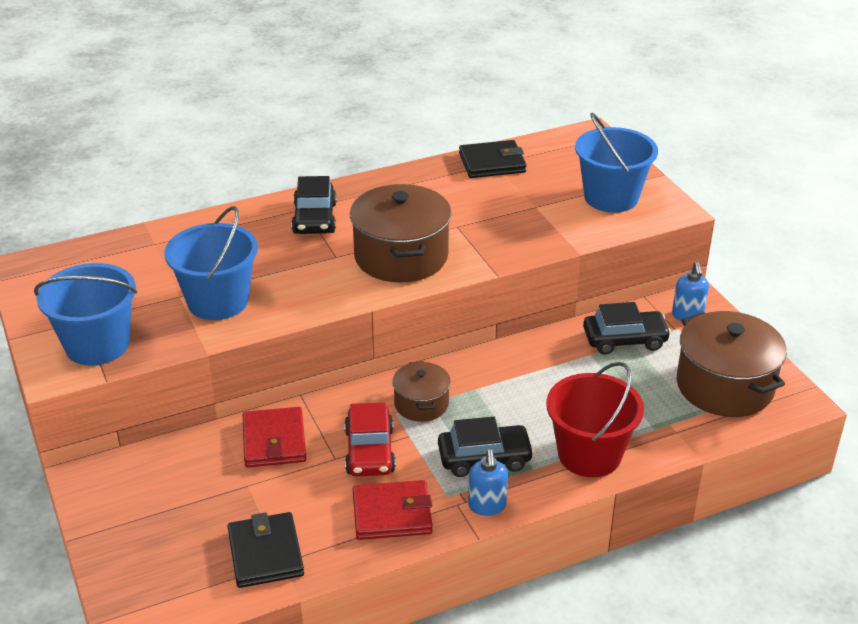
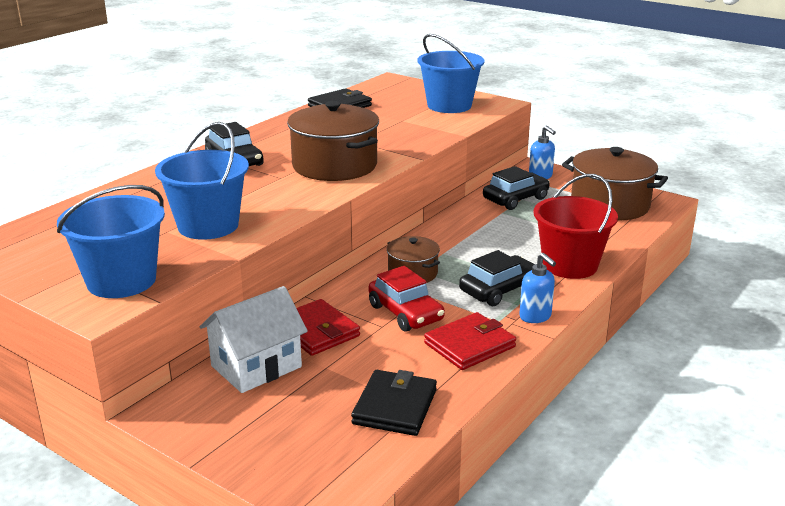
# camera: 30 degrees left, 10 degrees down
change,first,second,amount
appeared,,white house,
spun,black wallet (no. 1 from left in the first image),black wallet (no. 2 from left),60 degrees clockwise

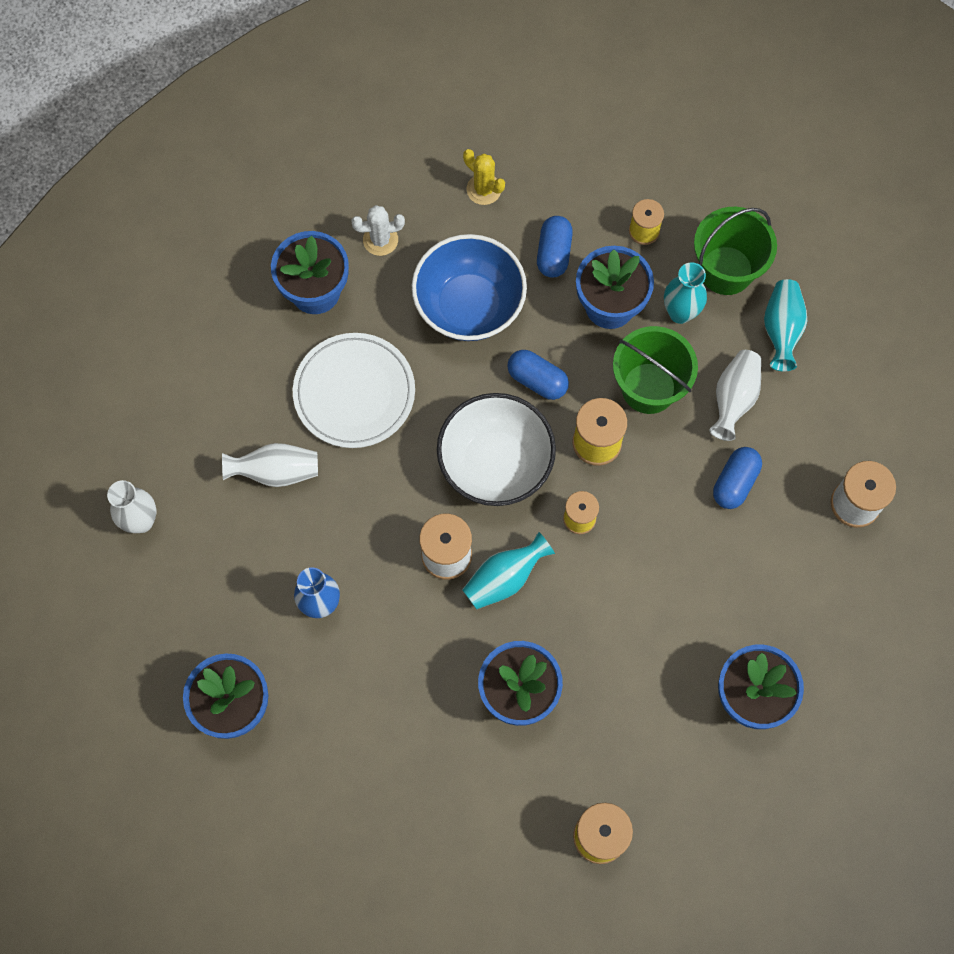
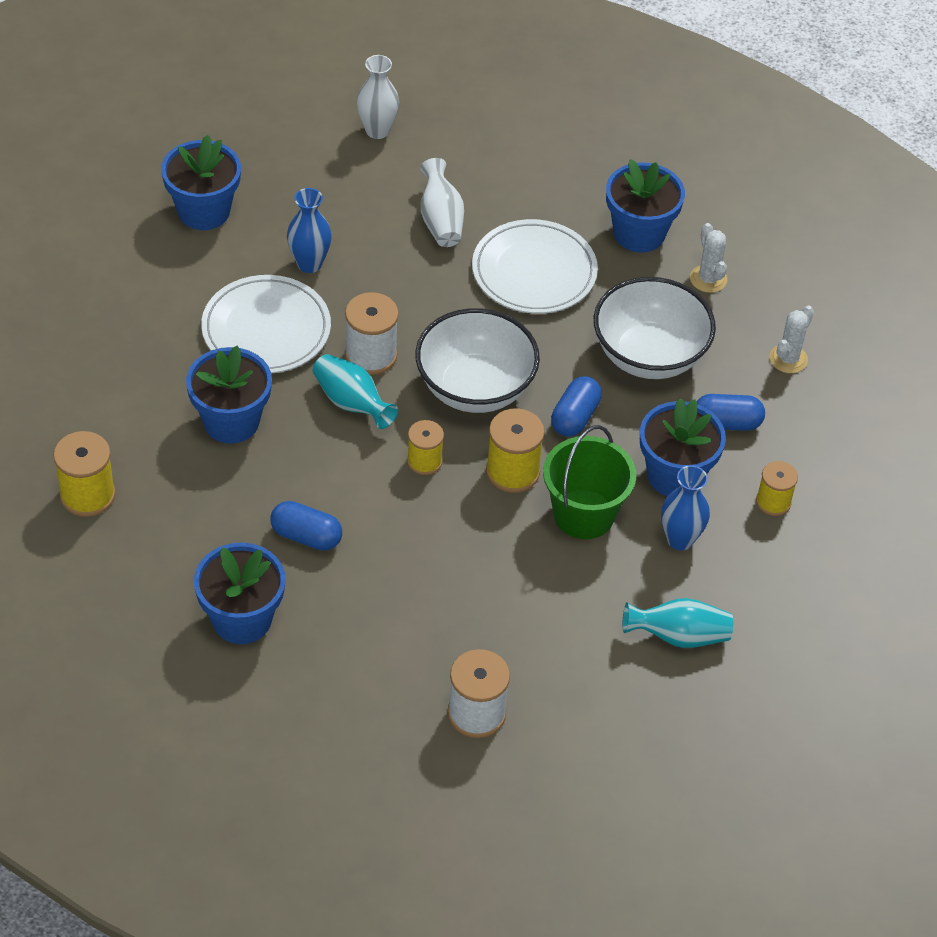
# camera: 80 degrees right, 20 degrees down
change,first,second,amount
missing,green bucket (no. 2 from left),,
missing,white vase (no. 3 from left),,
appeared,,white plate (no. 1 from left),
relocated,blue capsule (no. 3 from left in the first image),blue capsule (no. 1 from left),
colour,blue bowl,white bowl (no. 2 from left),
colour,yellow cactus,white cactus (no. 2 from left),
colour,turquoise vase (no. 2 from left),blue vase (no. 2 from left),

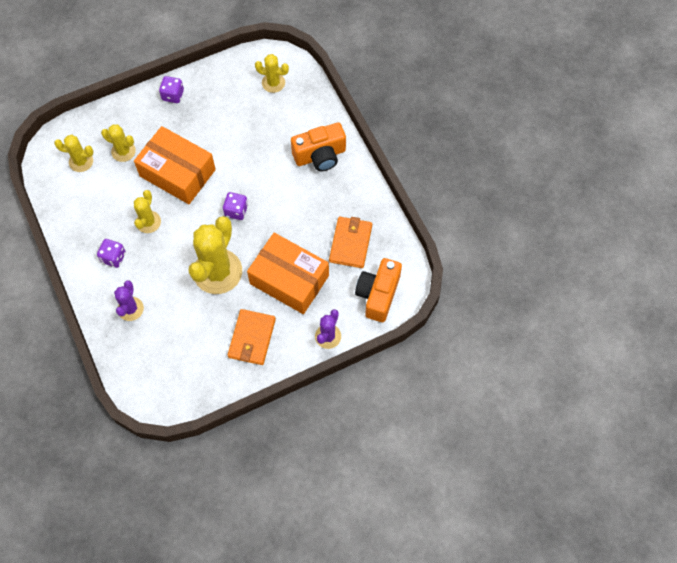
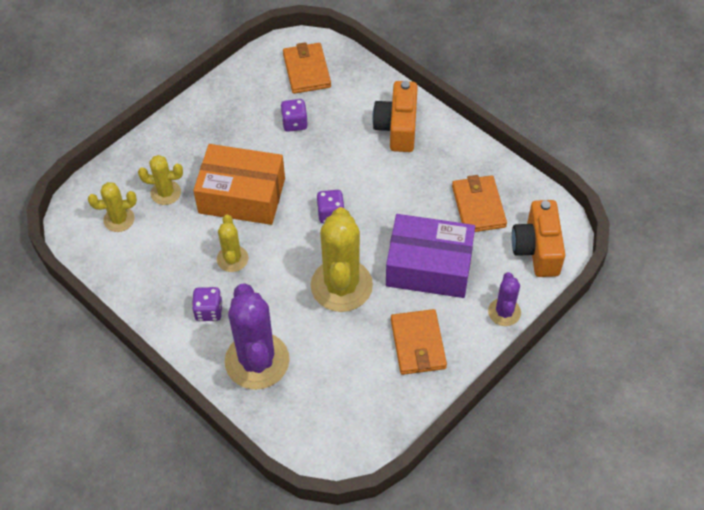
# camera: 20 degrees left, 10 degrees down
change,first,second,amount
relocated,purple dice (no. 2 from left),,
exchanged,yellow cactus (no. 5 from left),orange wallet (no. 1 from left),
colour,orange box (no. 2 from left),purple box,
spun,orange camera (no. 1 from left),,135 degrees clockwise
size,purple cactus (no. 1 from left),,x1.92

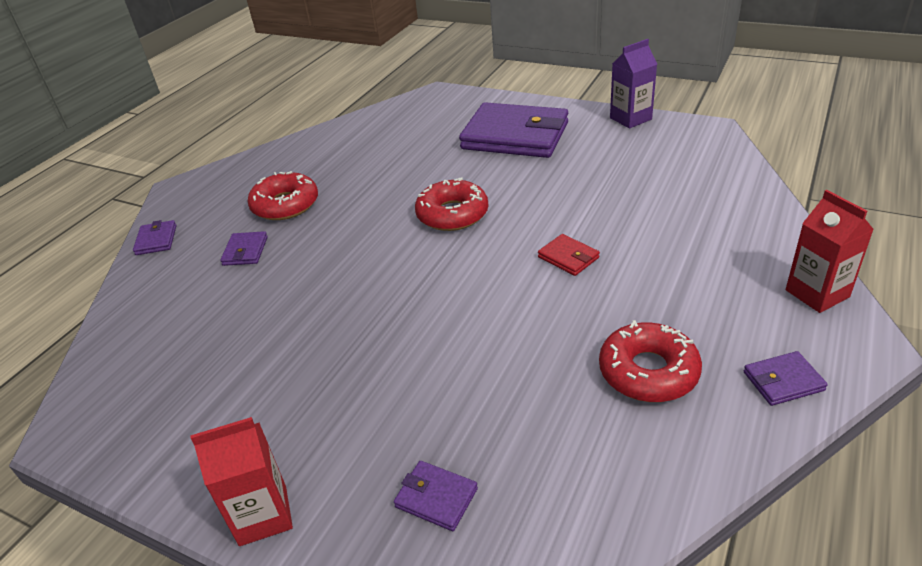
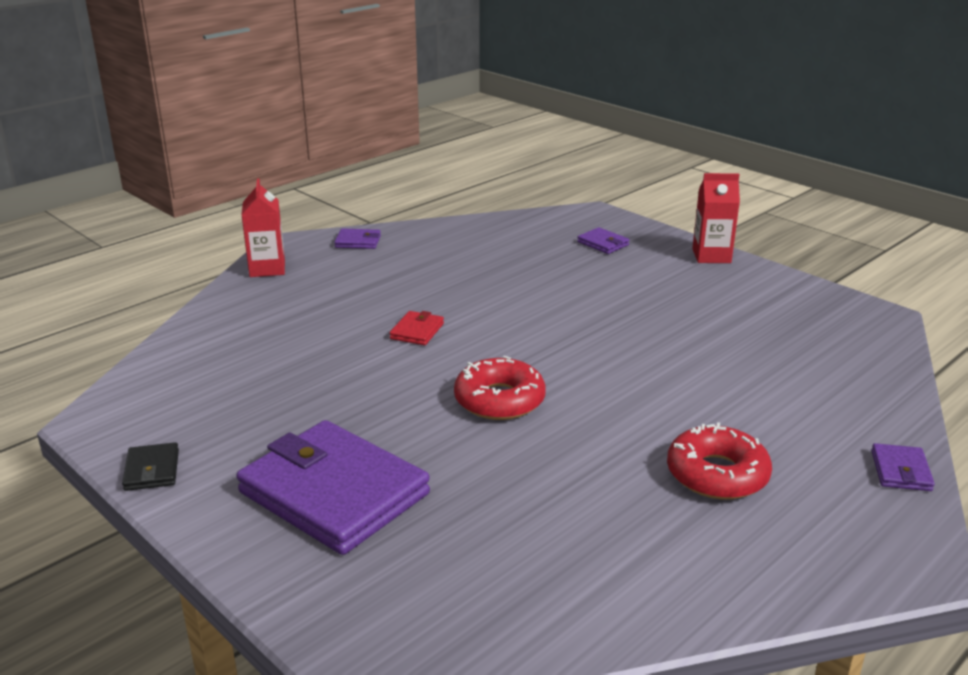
# camera: 165 degrees left, 10 degrees down
change,first,second,amount
missing,purple wallet (no. 2 from left),,
missing,red donut (no. 3 from left),,
exchanged,purple carton,black wallet,
spun,red wallet,,45 degrees clockwise

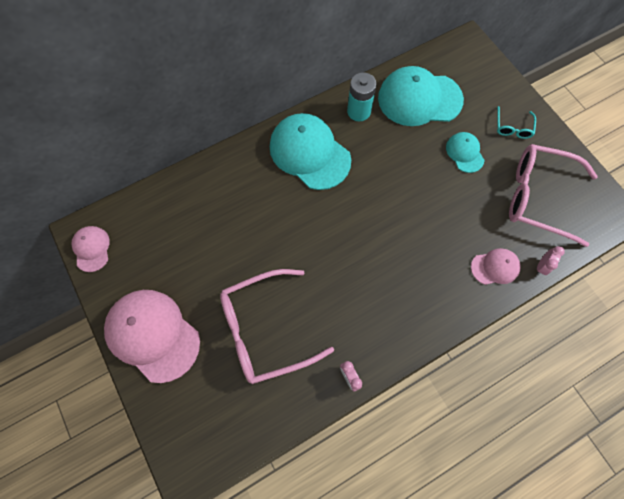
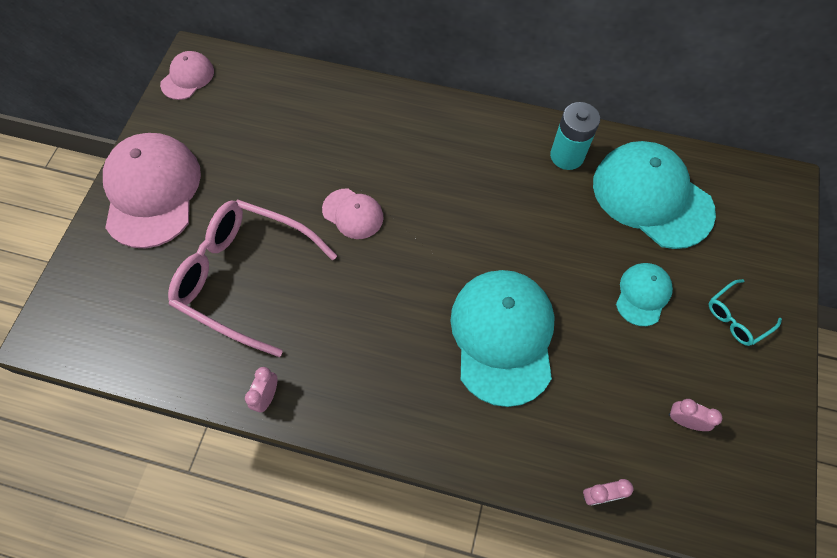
# camera: 45 degrees right, 5 degrees down
change,first,second,amount
relocated,turquoise cap (no. 1 from left),,
relocated,pink cap (no. 3 from left),,
exchanged,pink glasses (no. 2 from left),pink clock (no. 3 from left),

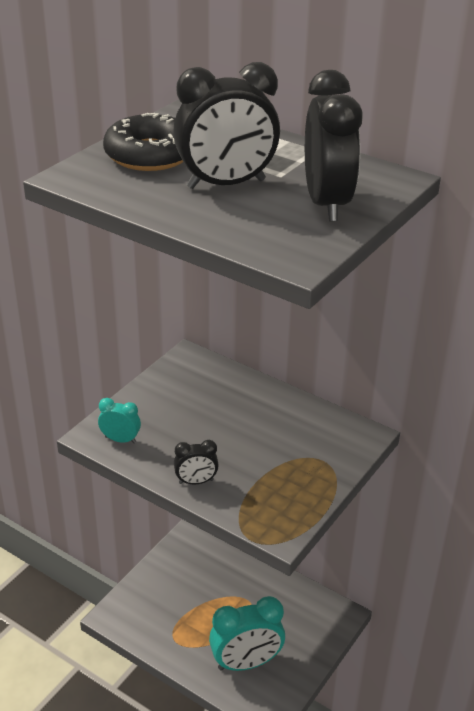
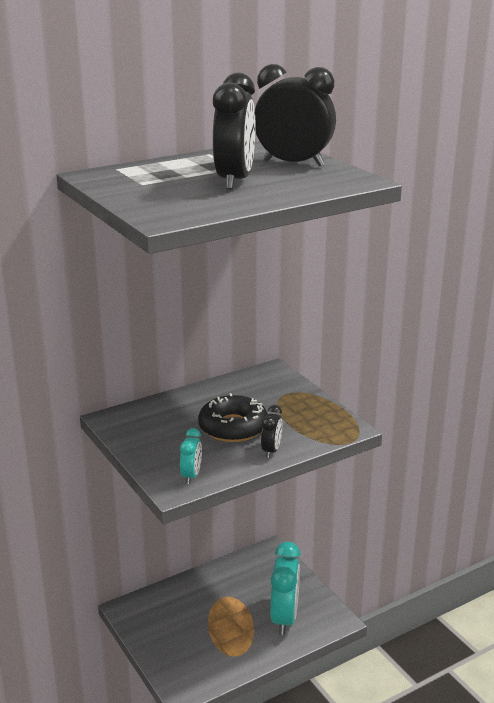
# camera: 65 degrees left, 10 degrees down
change,first,second,amount
relocated,black donut,,
spun,turquoise clock (no. 1 from left),,150 degrees clockwise

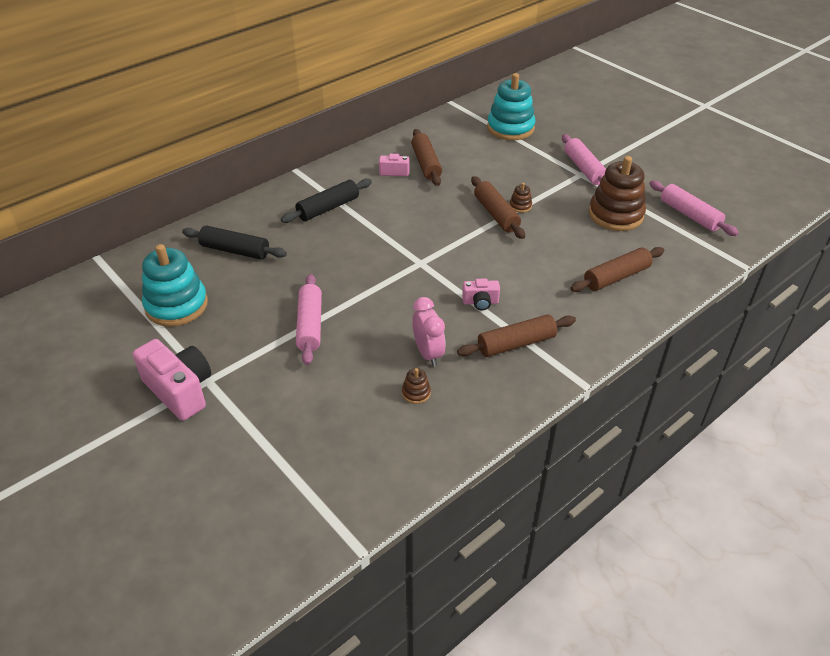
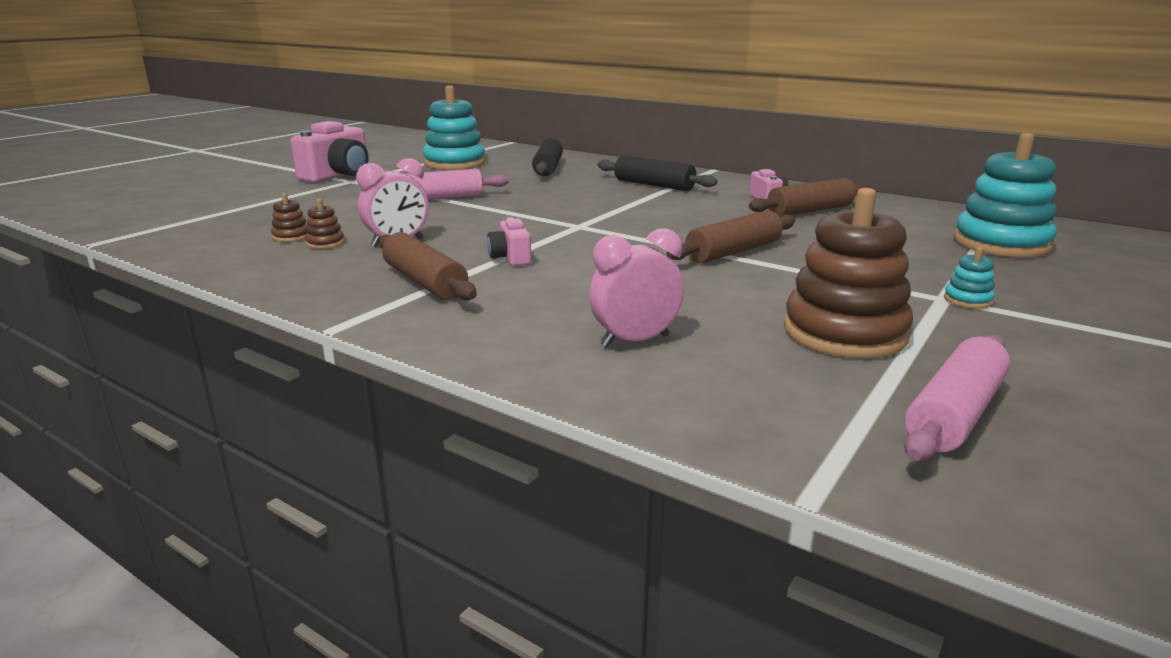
# camera: 75 degrees right, 20 degrees down
change,first,second,amount
relocated,brown stacking toy (no. 2 from left in the first image),brown stacking toy (no. 1 from left),
exchanged,pink rolling pin (no. 2 from left),turquoise stacking toy (no. 2 from left),
exchanged,brown rolling pin (no. 4 from left),pink clock (no. 2 from left),

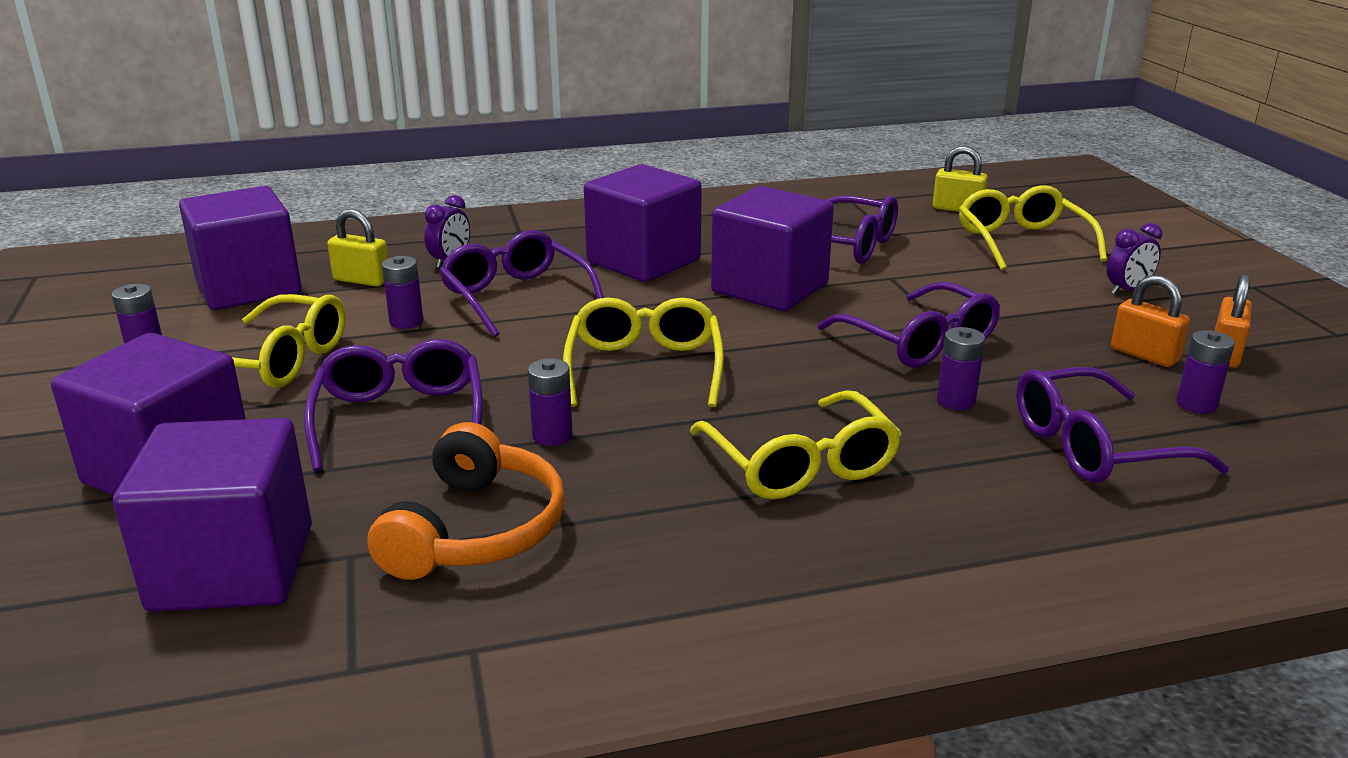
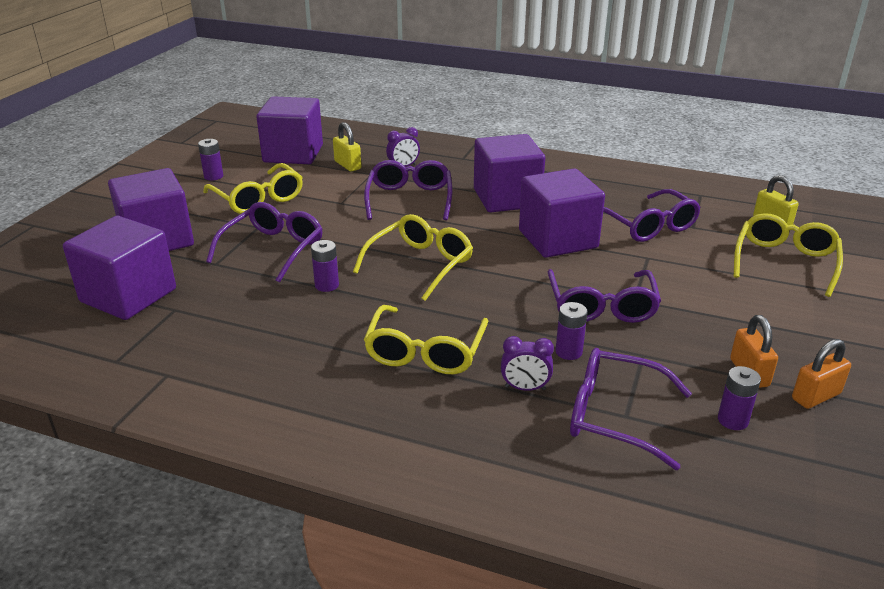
# camera: 35 degrees right, 5 degrees up
change,first,second,amount
missing,orange headphones,,
missing,purple battery (no. 2 from left),,
relocated,purple clock (no. 2 from left),,

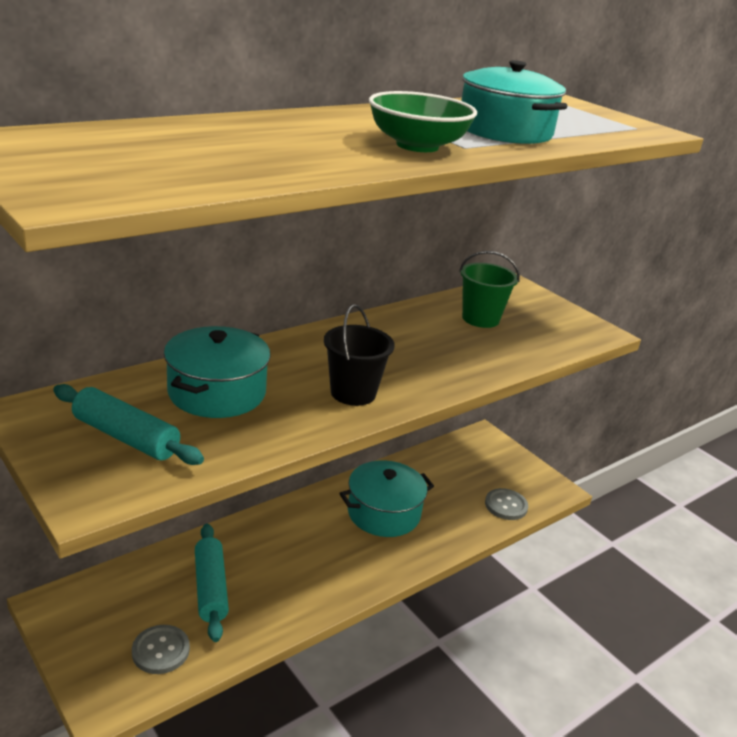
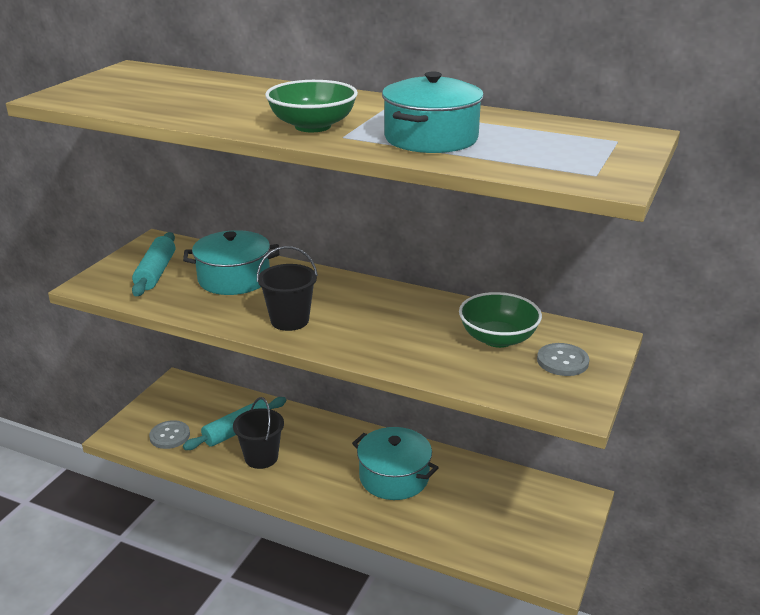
# camera: 65 degrees right, 0 degrees up
change,first,second,amount
appeared,,black bucket (no. 1 from left),
relocated,grey button (no. 2 from left),,
exchanged,green bucket,green bowl (no. 2 from left),

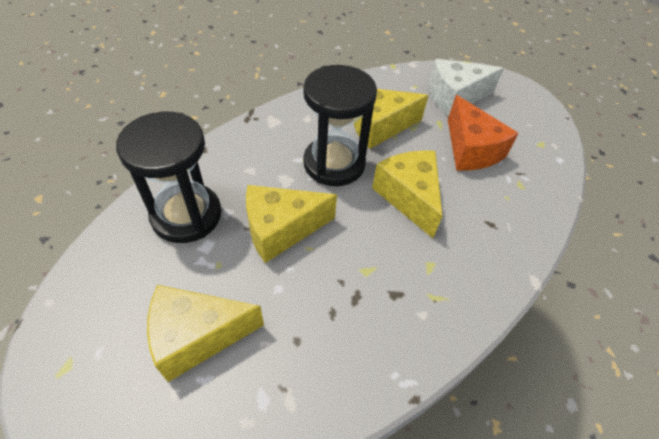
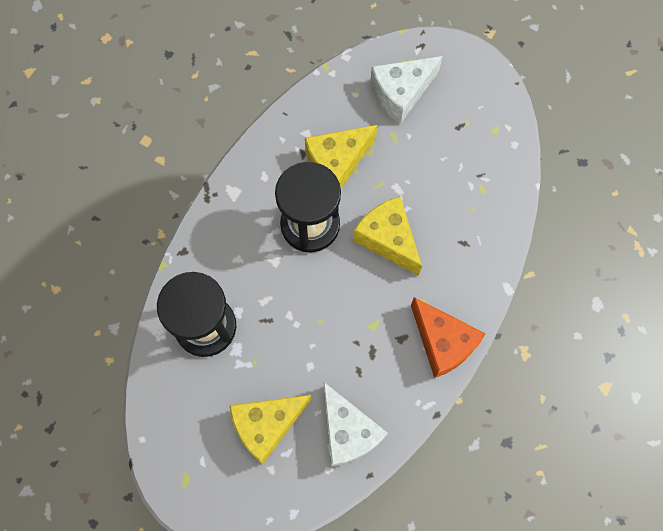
# camera: 15 degrees left, 20 degrees up
change,first,second,amount
missing,yellow cheese (no. 2 from left),,
appeared,,white cheese (no. 1 from left),
relocated,orange cheese,,

